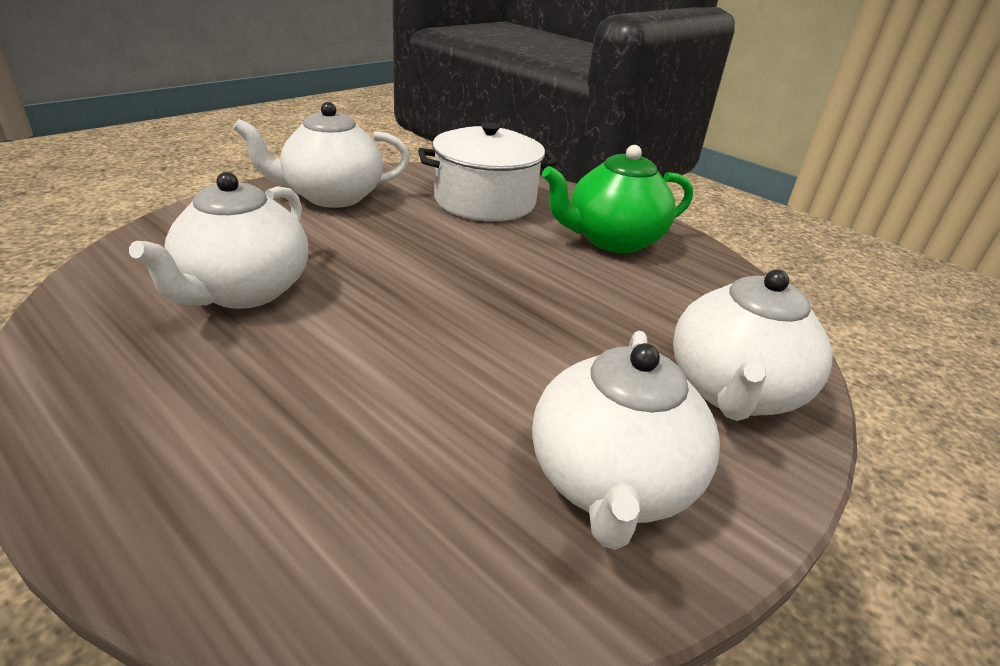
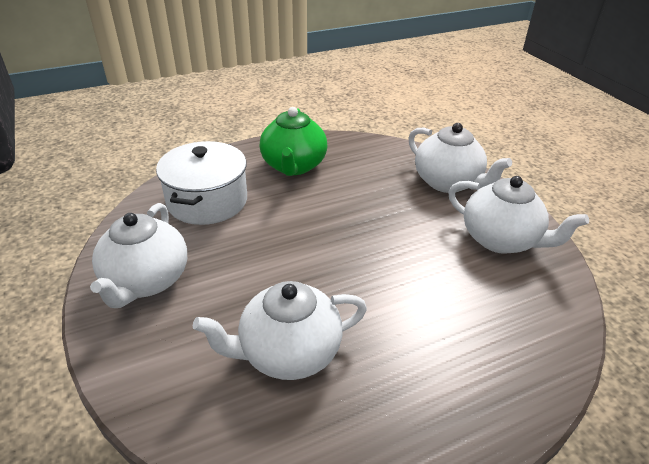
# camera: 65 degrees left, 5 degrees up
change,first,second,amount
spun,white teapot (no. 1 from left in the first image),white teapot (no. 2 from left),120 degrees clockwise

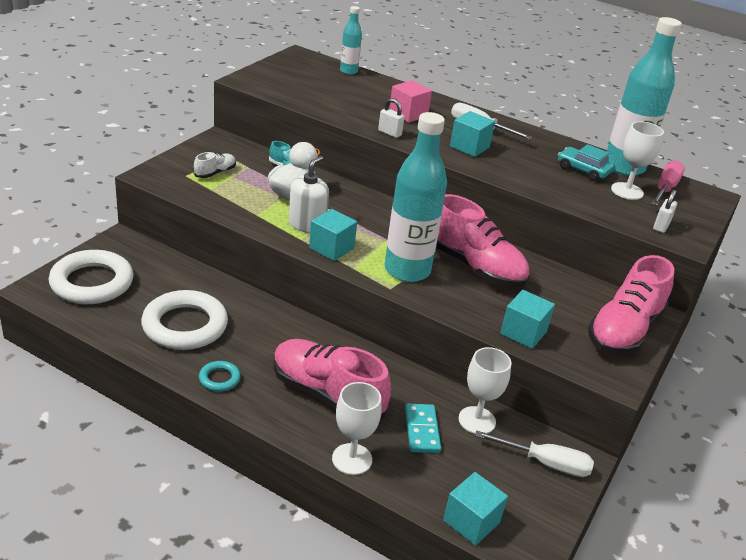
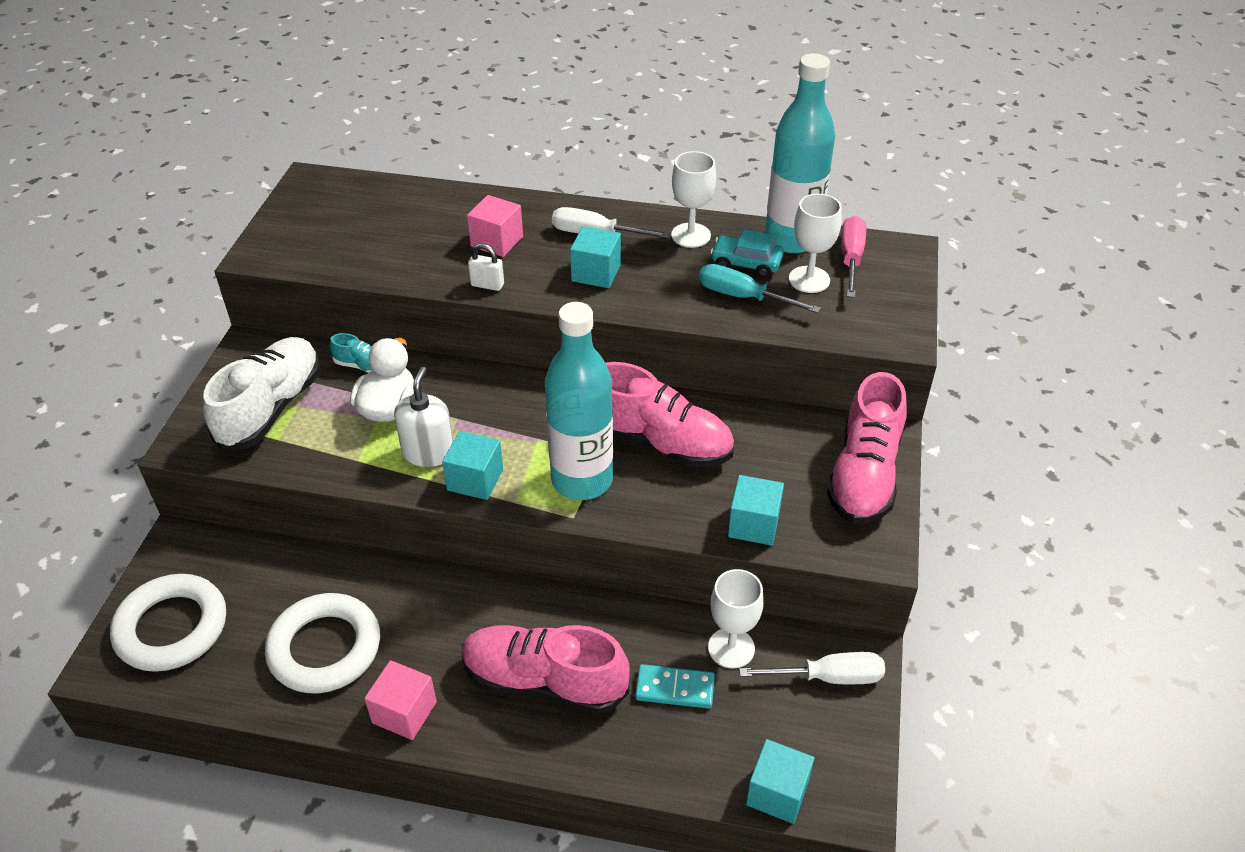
# camera: 15 degrees left, 10 degrees up
change,first,second,amount
missing,turquoise bottle (no. 1 from left),,
missing,white padlock (no. 2 from left),,
appeared,,turquoise screwdriver,
relocated,white goblet (no. 1 from left),,
exchanged,turquoise ring,pink cube (no. 1 from left),
spun,turquoise domino,,60 degrees counterclockwise
size,white shoe,,x2.16

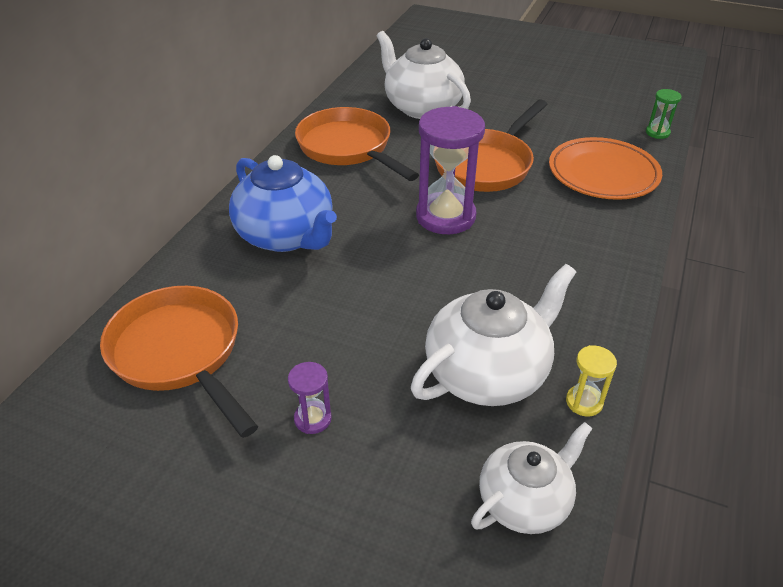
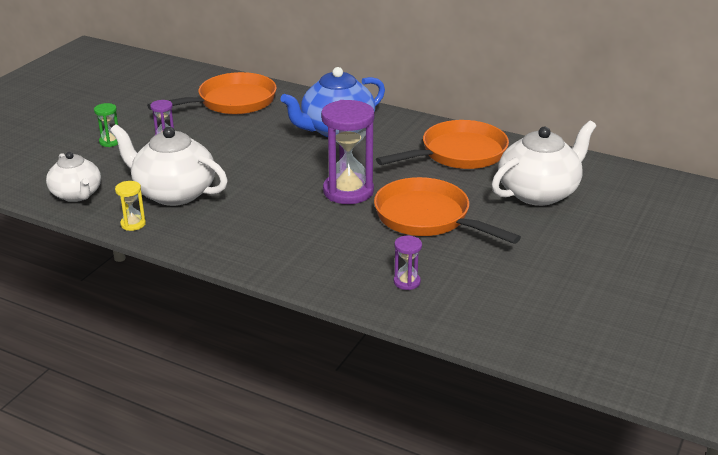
# camera: 95 degrees right, 10 degrees down
change,first,second,amount
relocated,green hourglass,,
exchanged,orange plate,purple hourglass (no. 3 from left),
spun,white teapot (no. 2 from left),,150 degrees clockwise

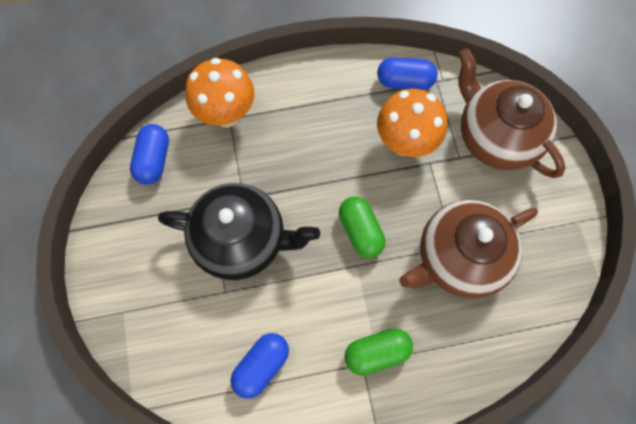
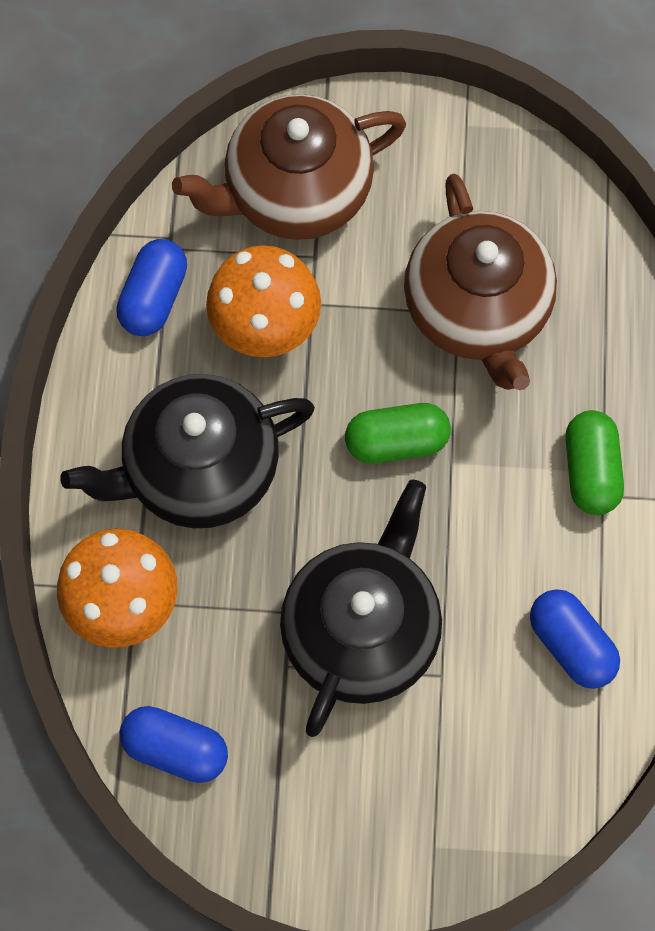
# camera: 75 degrees left, 0 degrees up
change,first,second,amount
appeared,,black teapot (no. 1 from left),

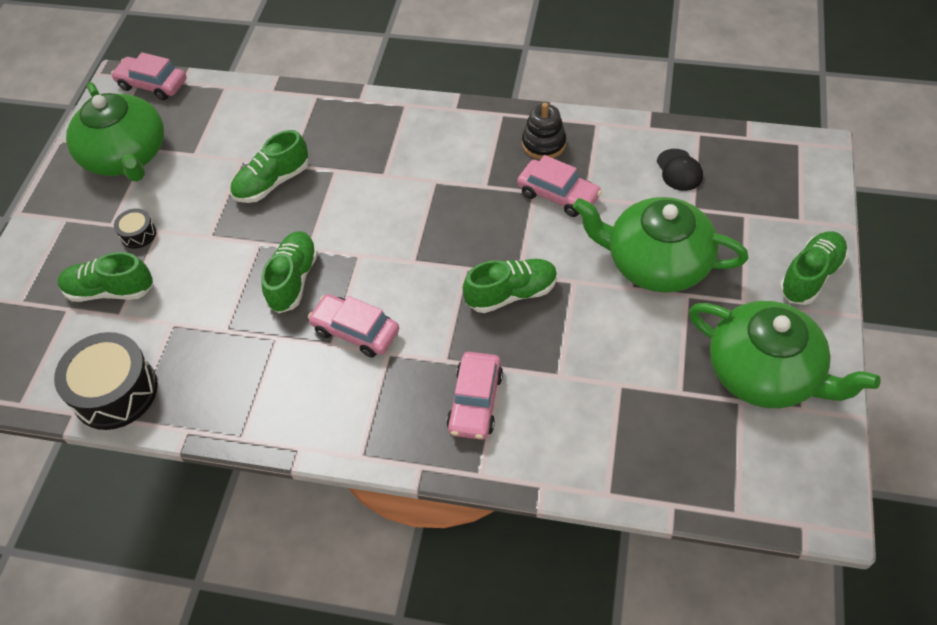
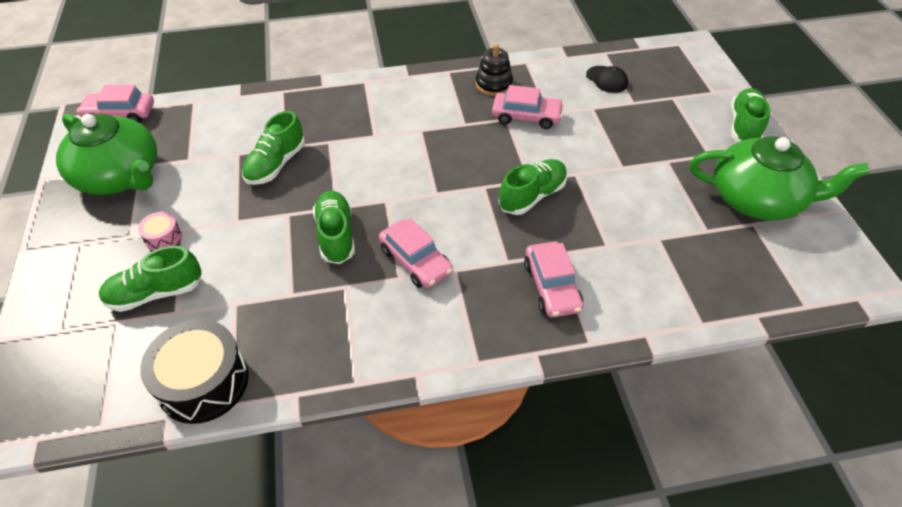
# camera: 25 degrees left, 5 degrees down
change,first,second,amount
missing,green teapot (no. 2 from left),,
colour,black drum (no. 2 from left),pink drum,
spun,pink car (no. 2 from left),,135 degrees counterclockwise

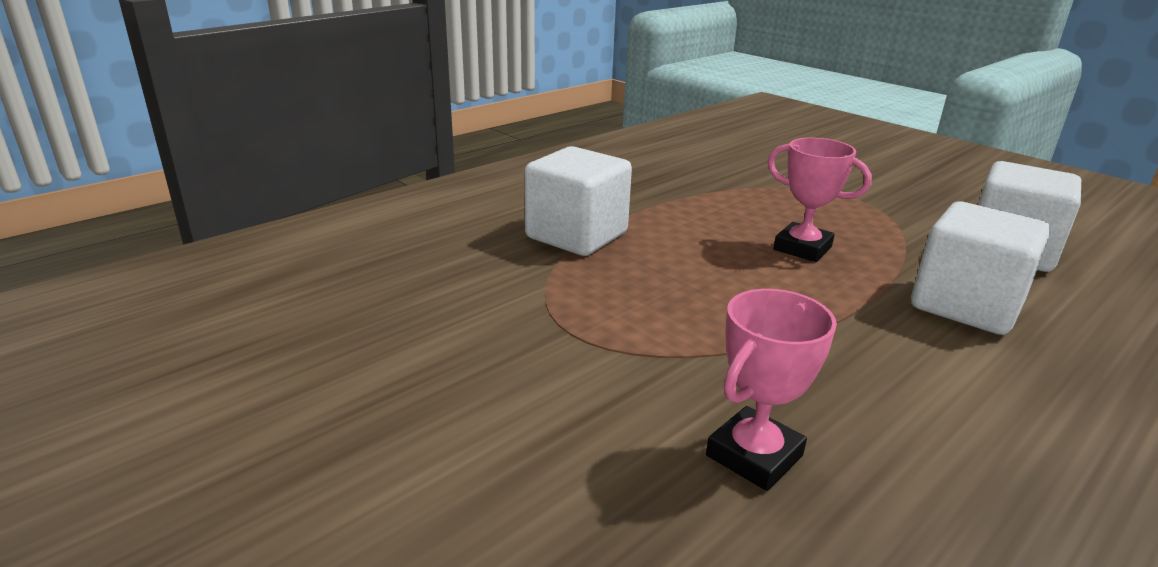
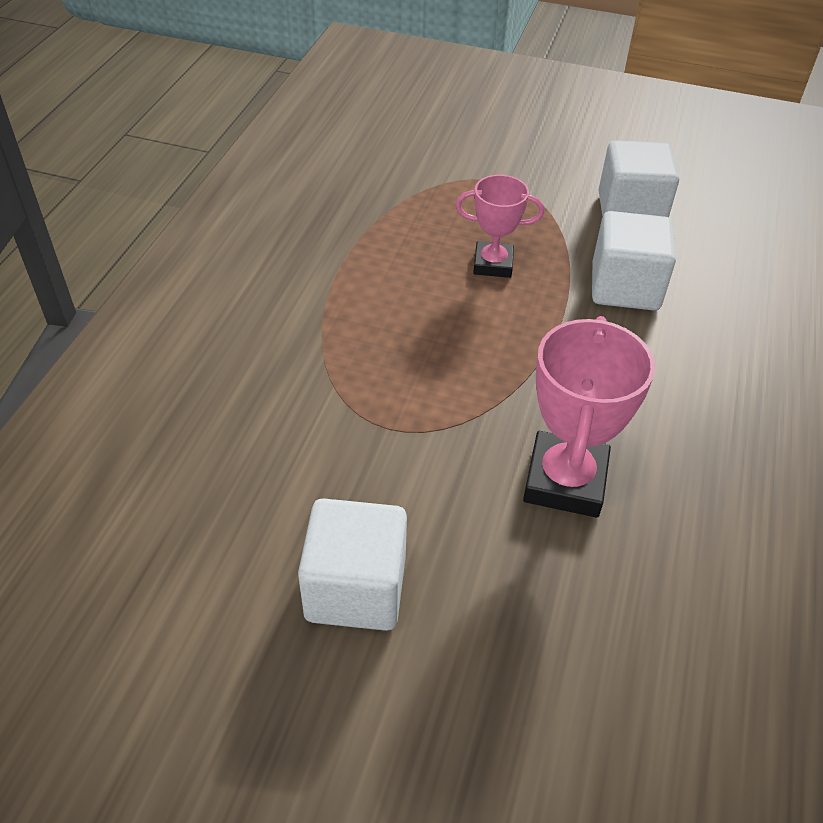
# camera: 30 degrees left, 20 degrees up
change,first,second,amount
relocated,white cube (no. 1 from left),,
size,pink trophy (no. 1 from left in the first image),pink trophy (no. 2 from left),x1.60

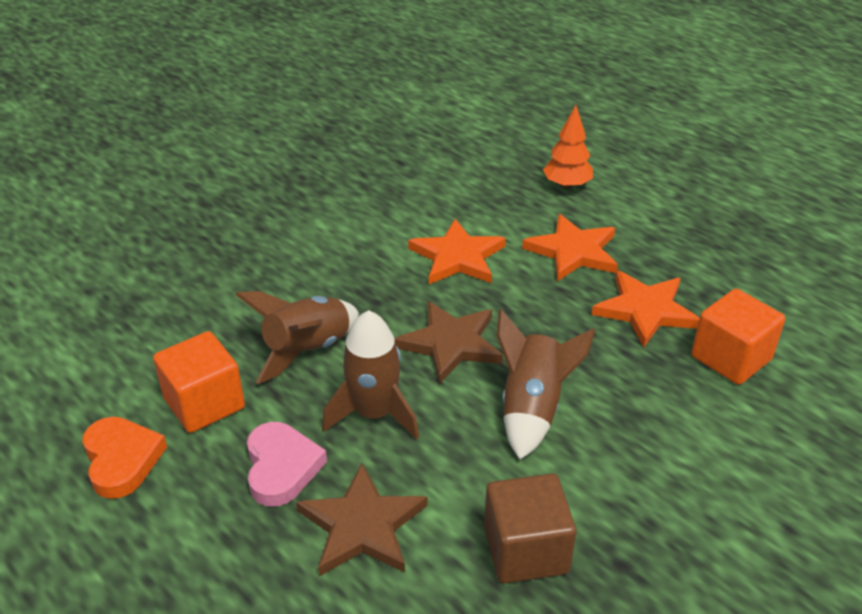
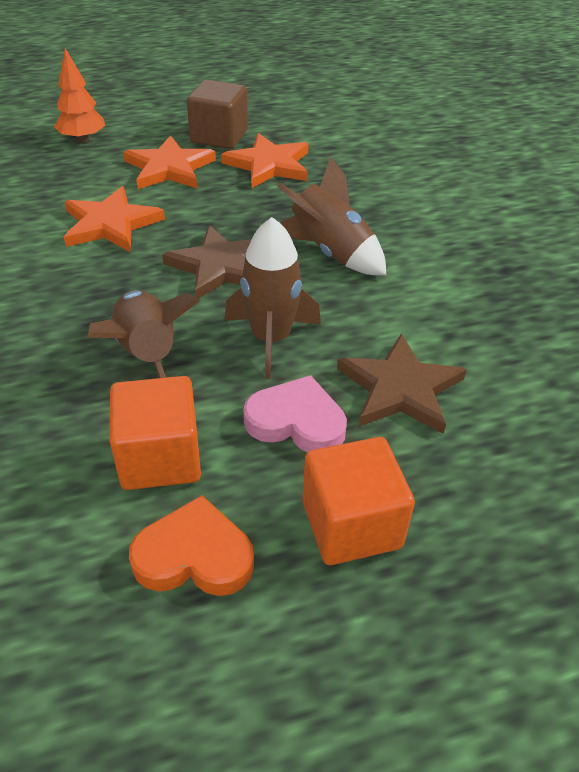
# camera: 65 degrees left, 5 degrees up
change,first,second,amount
relocated,brown cube,,
relocated,orange cube (no. 2 from left),,

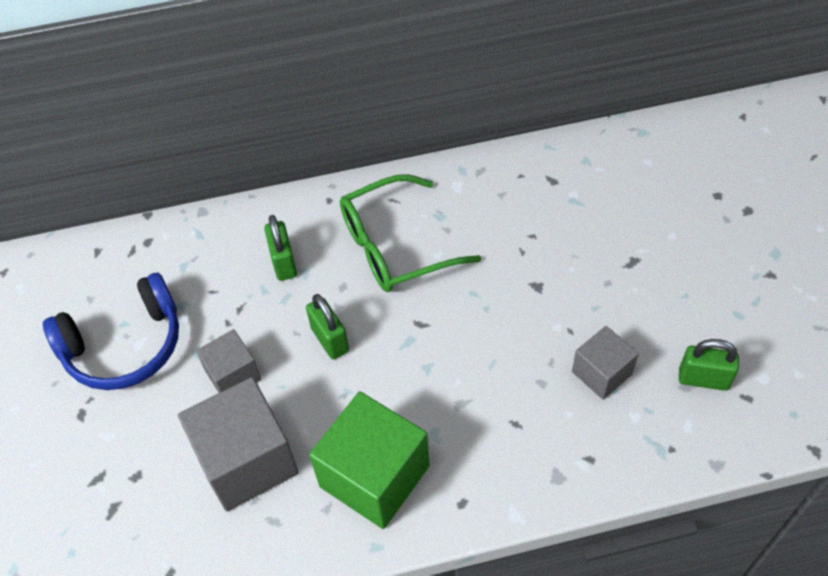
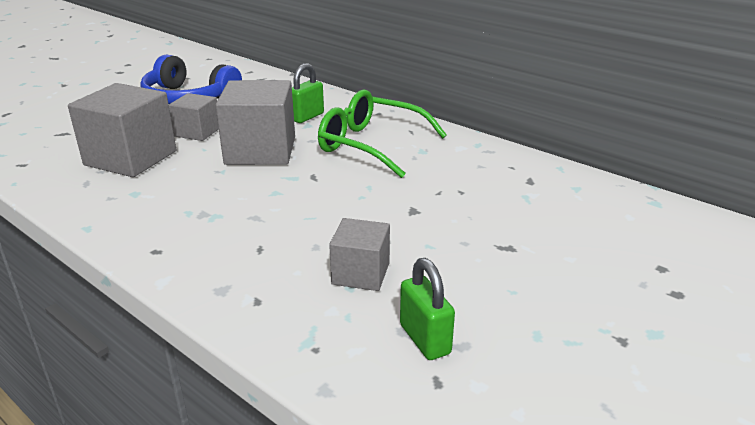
# camera: 50 degrees right, 25 degrees down
change,first,second,amount
missing,green cube,,
exchanged,green padlock (no. 2 from left),grey cube (no. 3 from left),

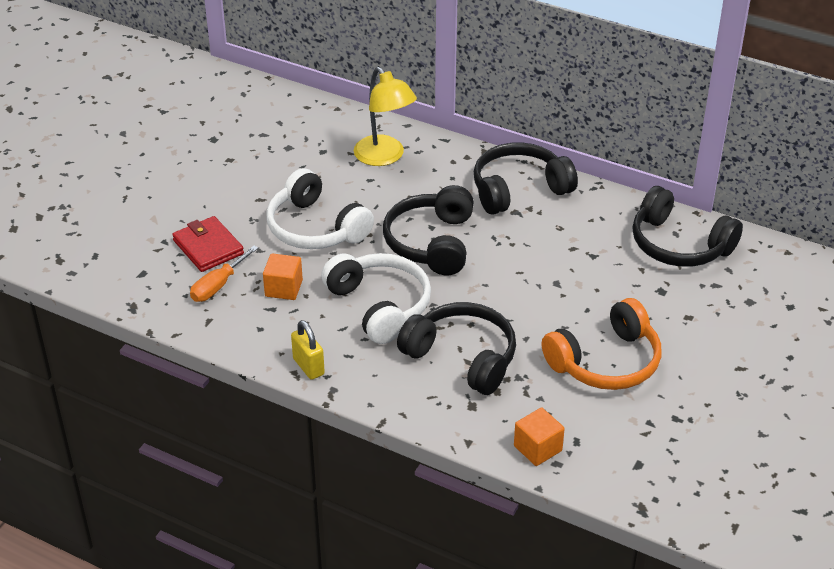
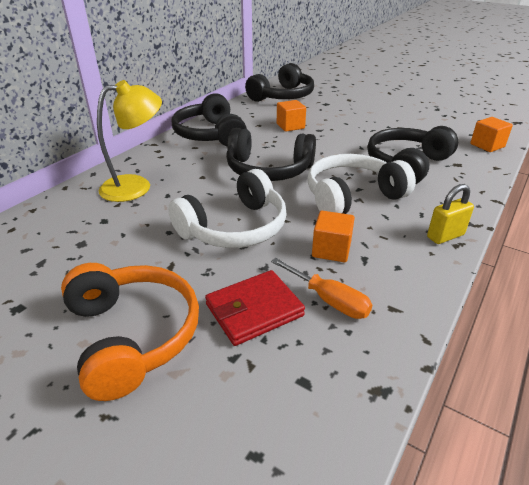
# camera: 85 degrees left, 5 degrees down
change,first,second,amount
appeared,,orange cube (no. 1 from left),
relocated,orange headphones,,

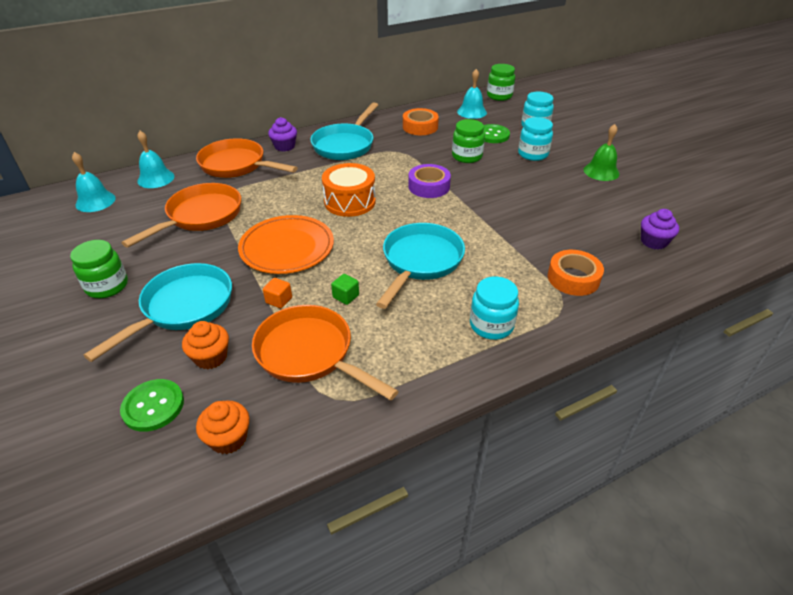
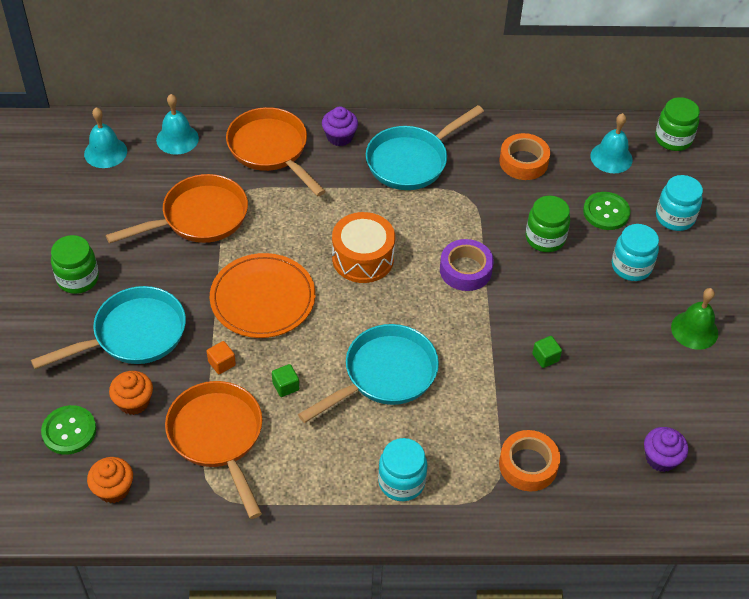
# camera: 25 degrees right, 10 degrees up
change,first,second,amount
appeared,,green cube (no. 2 from left),

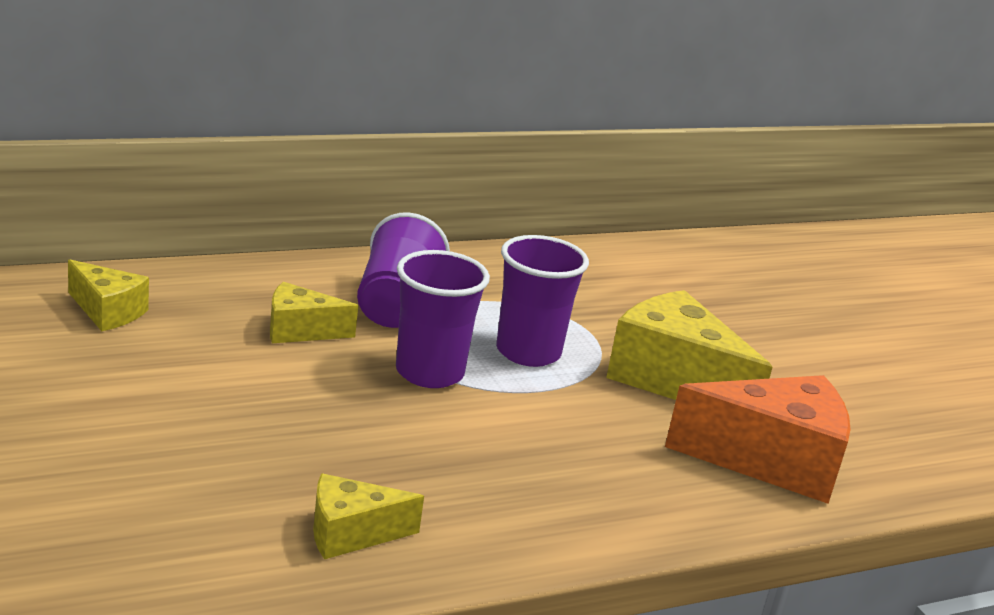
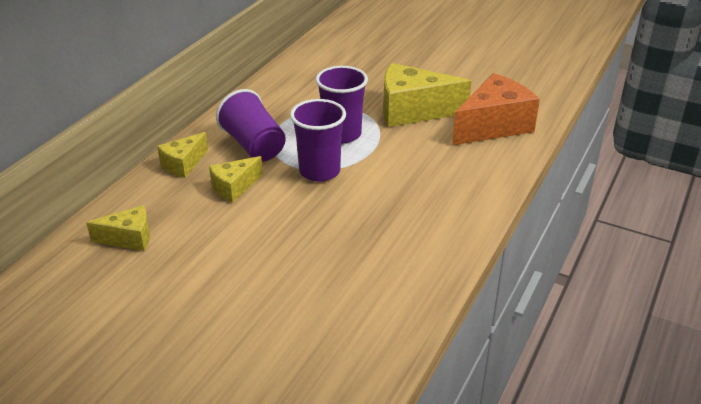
# camera: 35 degrees left, 10 degrees up
change,first,second,amount
relocated,yellow cheese (no. 3 from left in the first image),yellow cheese (no. 2 from left),

